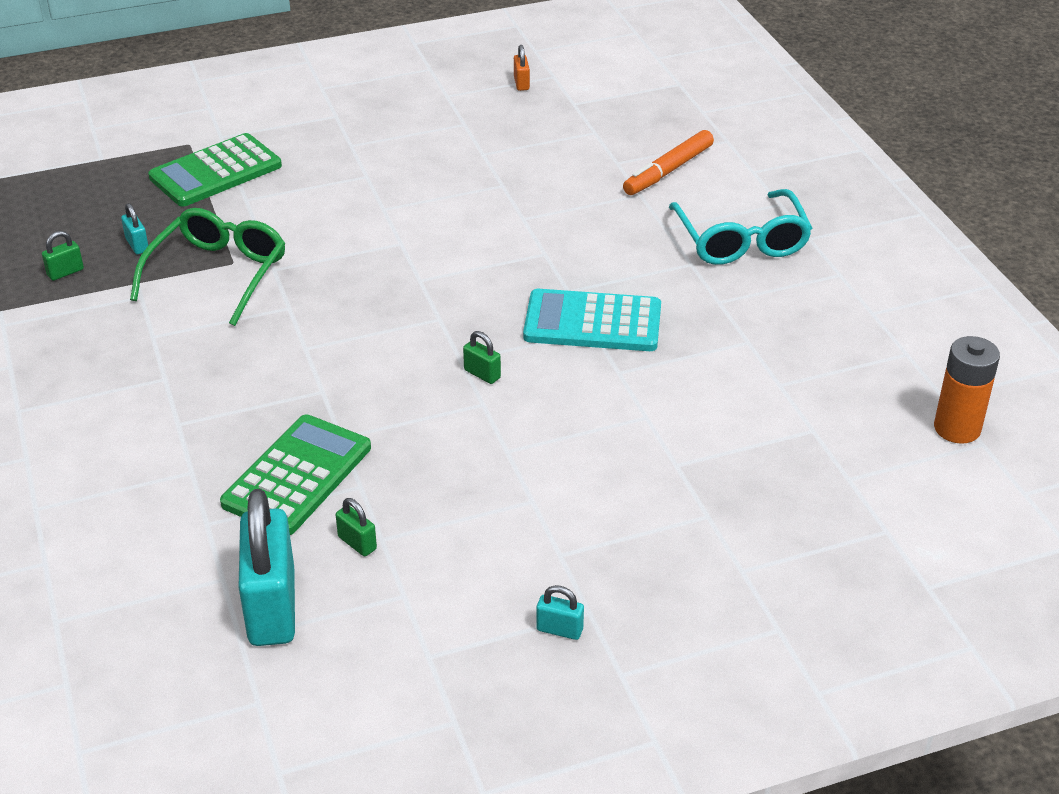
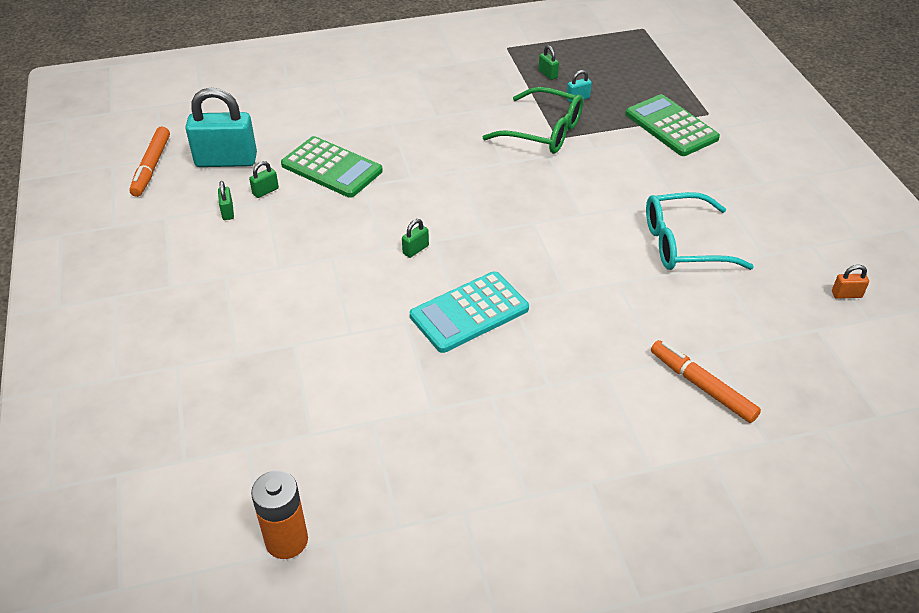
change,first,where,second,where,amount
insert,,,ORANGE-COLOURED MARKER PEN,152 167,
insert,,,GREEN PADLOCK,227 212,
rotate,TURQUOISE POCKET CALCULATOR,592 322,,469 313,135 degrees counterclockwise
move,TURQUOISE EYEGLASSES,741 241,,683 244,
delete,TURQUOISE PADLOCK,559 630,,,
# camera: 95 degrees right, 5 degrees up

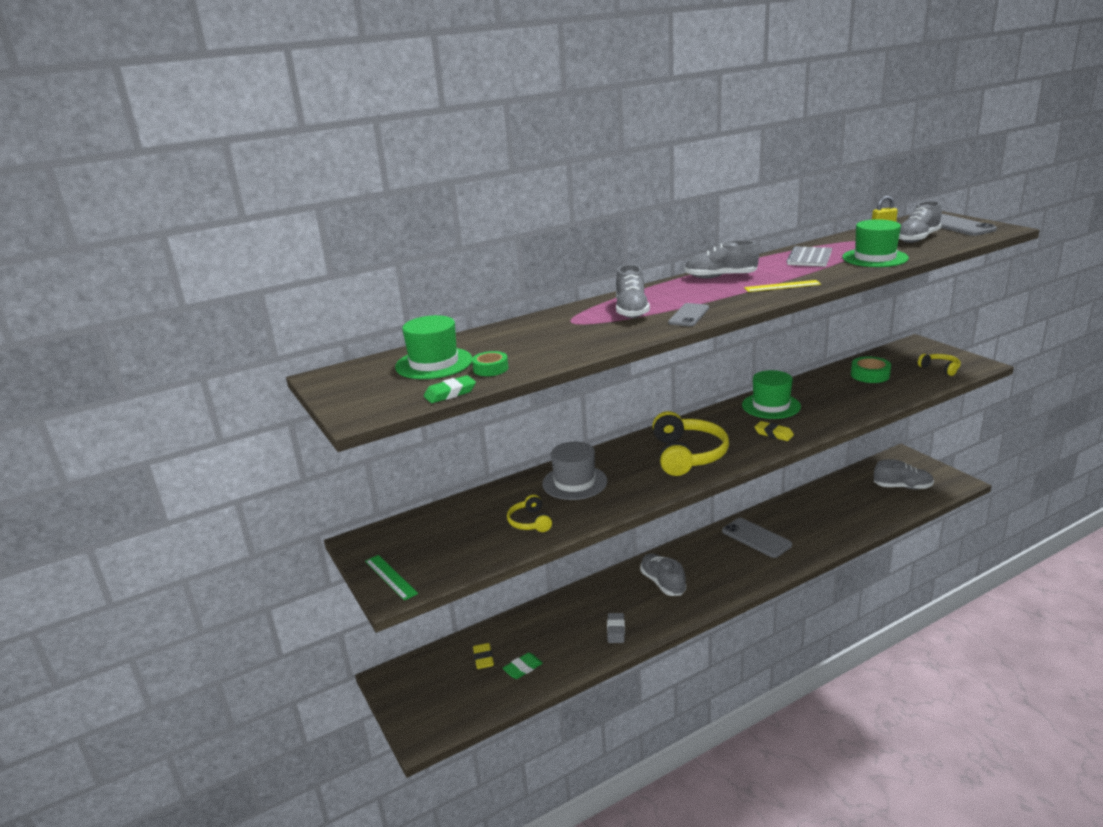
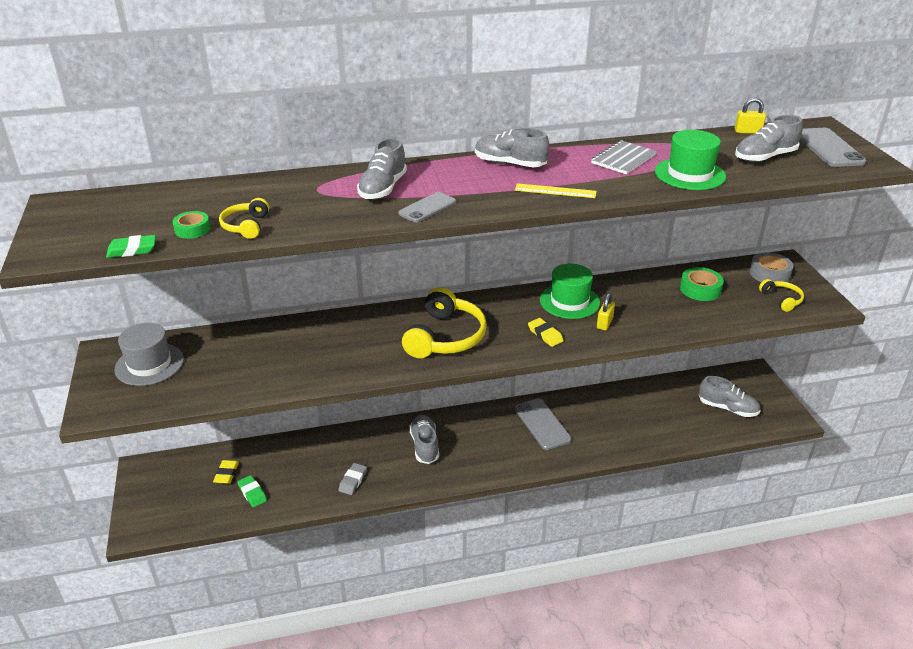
change,first,where,second,where,amount
move,GREY TOP HAT,574 482,,149 364,
move,BRIGHT YELLOW HEADPHONES,530 522,,246 226,
rotate,GREEN ERASER,523 668,,252 493,75 degrees clockwise
insert,,,BRIGHT YELLOW PADLOCK,604 323,
insert,,,GREY TAPE,769 274,
delete,GREEN STRAIGHTEDGE,391 577,,,
delete,GREEN TOP HAT,434 363,,,
# camera: 15 degrees right, 10 degrees up

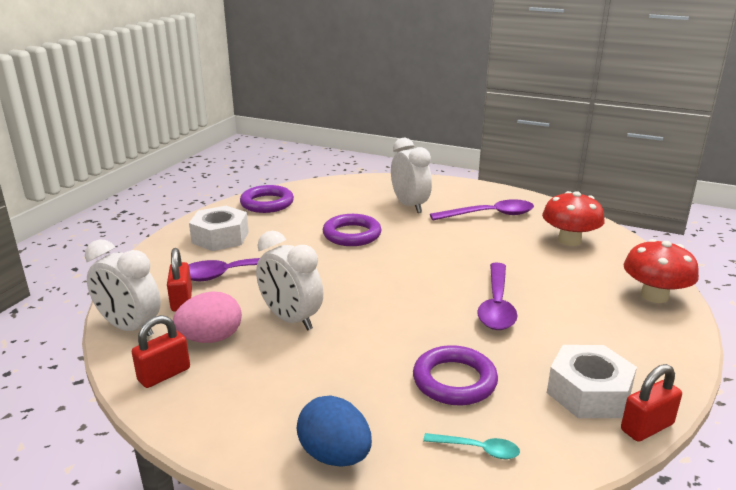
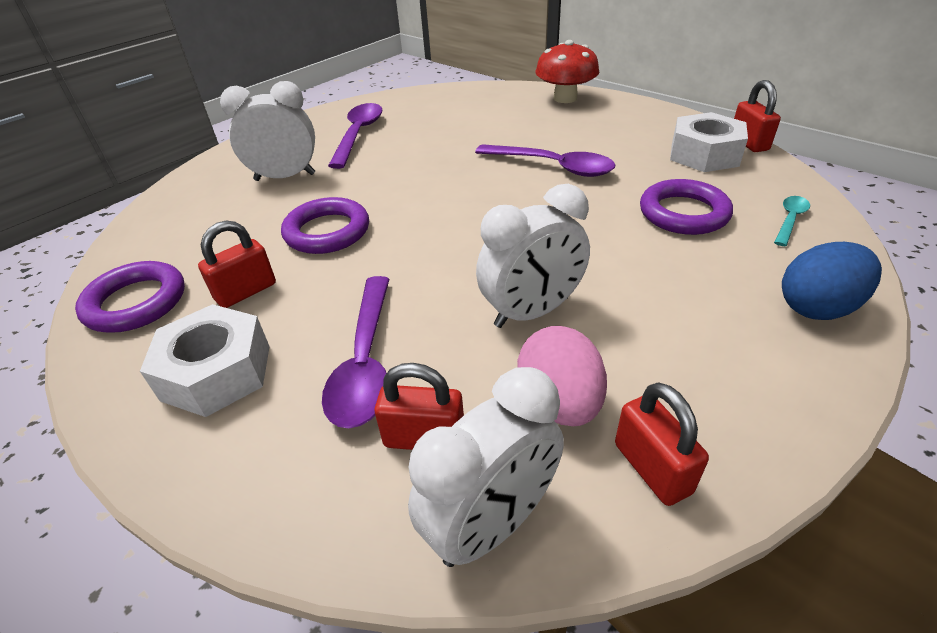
change,first,where,second,where,amount
insert,,,RED PADLOCK,246 291,
delete,RED MUSHROOM,569 240,,,
# camera: 70 degrees left, 15 degrees up

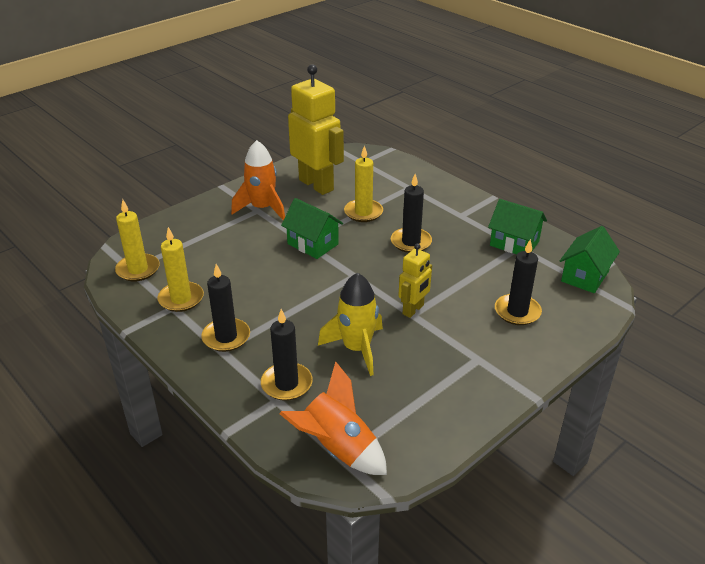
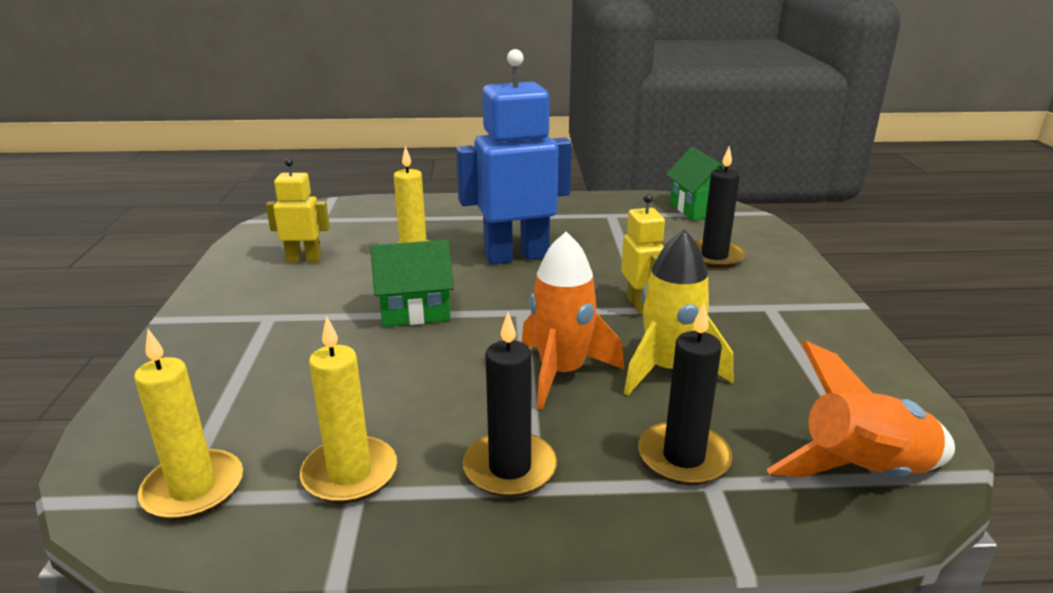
change,first,where,second,where,amount
resize,BRIGHT YELLOW ROBOT FIGURE,316 185,,304 259,x0.52
replace,BLACK CANDLE,411 242,COBALT ROBOT FIGURE,516 256,
move,ORANGE-COLOURED TOY ROCKET,262 208,,562 373,
delete,GREEN HOUSE,514 243,,,
# camera: 50 degrees left, 10 degrees down

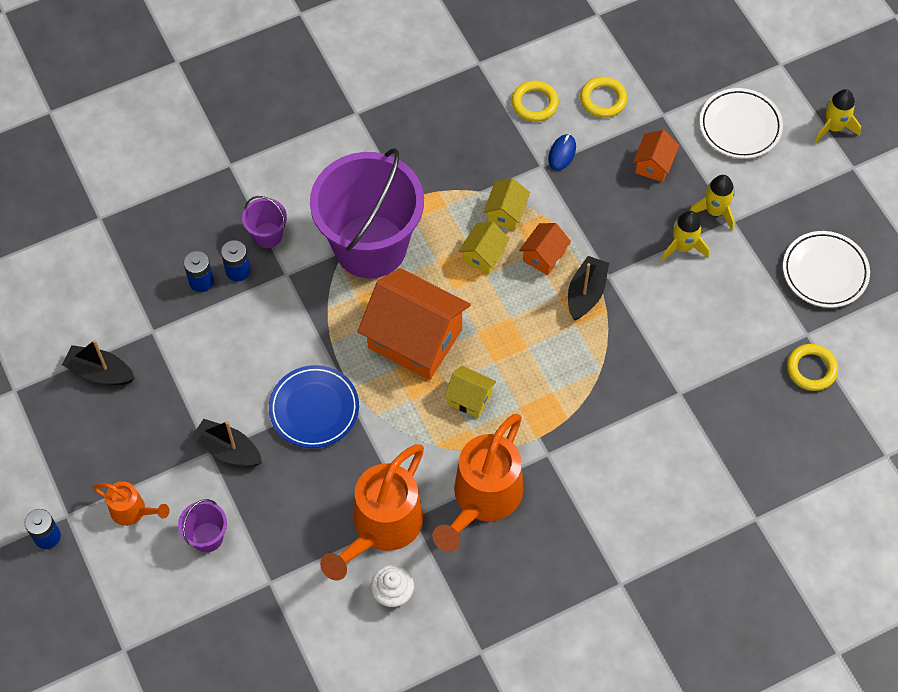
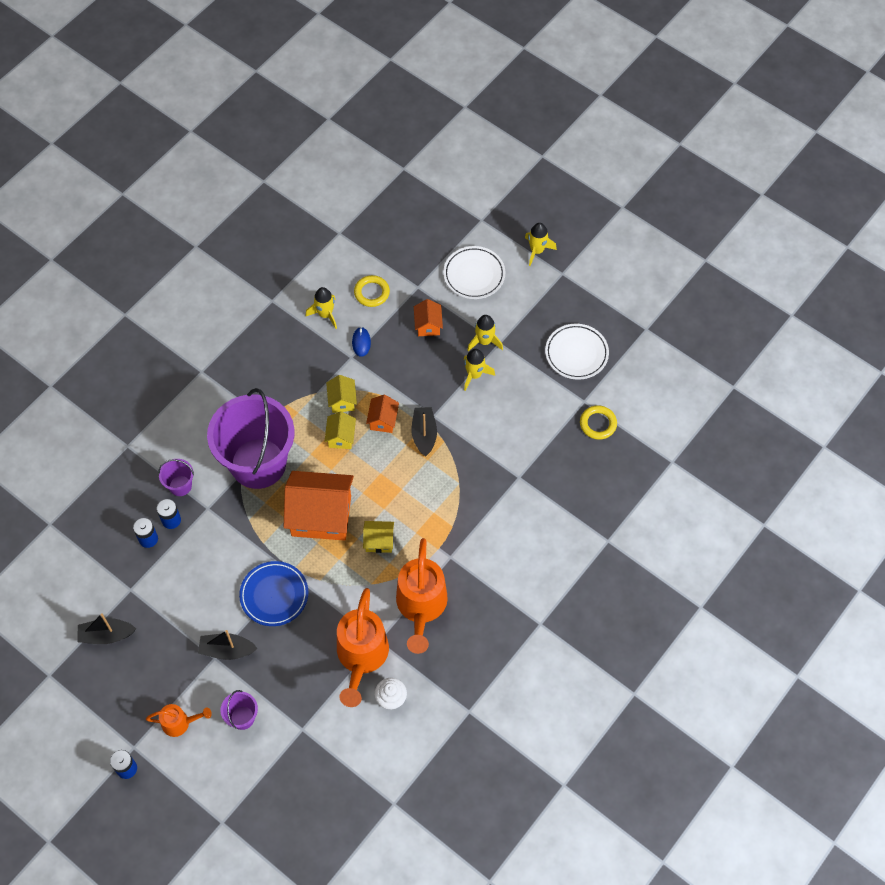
change,first,where,second,where,amount
replace,BRIGHT YELLOW RING,534 103,BRIGHT YELLOW TOY ROCKET,325 314,
# camera: 25 degrees left, 0 degrees up

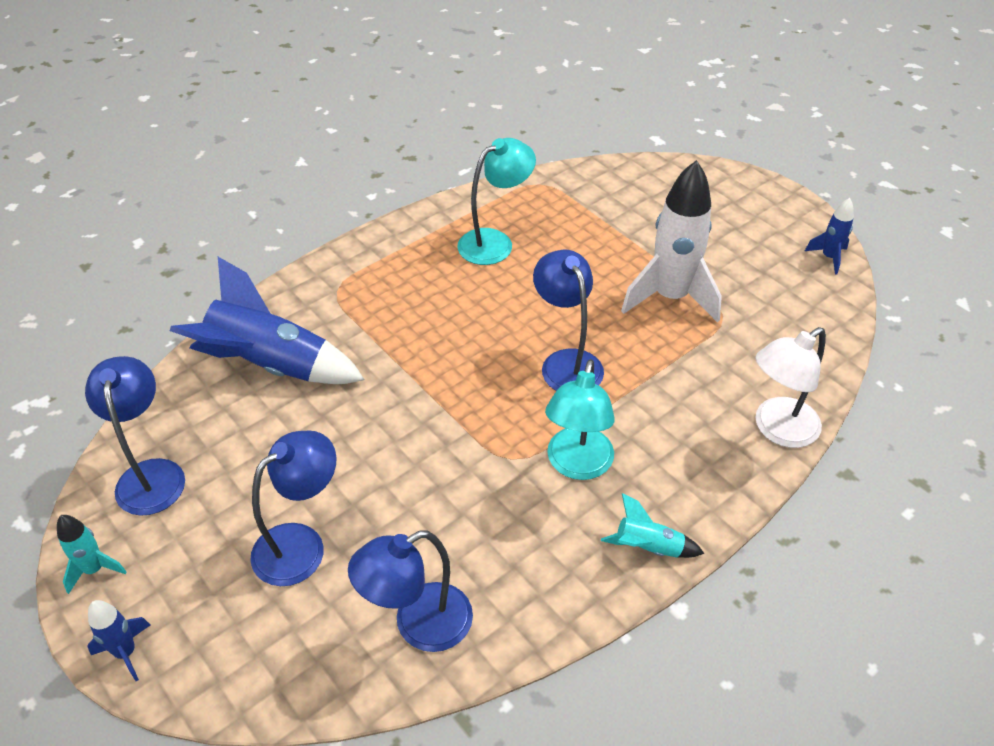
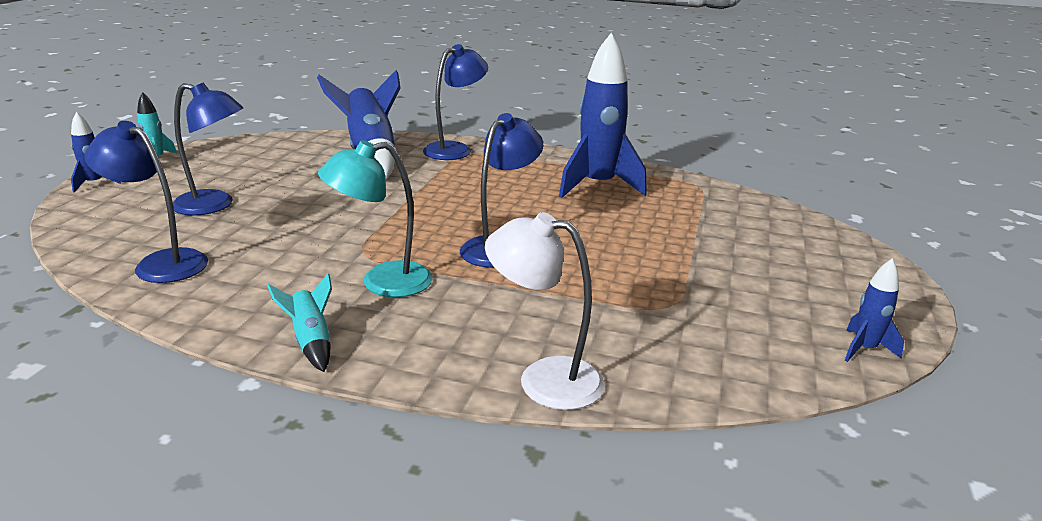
change,first,where,second,where,amount
move,COBALT LAMP,151 474,,455 149,
replace,TURQUOISE LAMP,495 242,COBALT TOY ROCKET,597 186,
delete,PURE WHITE TOY ROCKET,670 297,,,
# camera: 55 degrees right, 20 degrees down

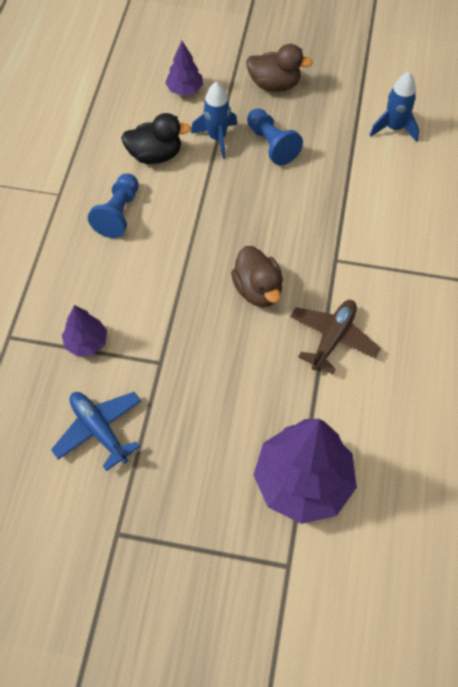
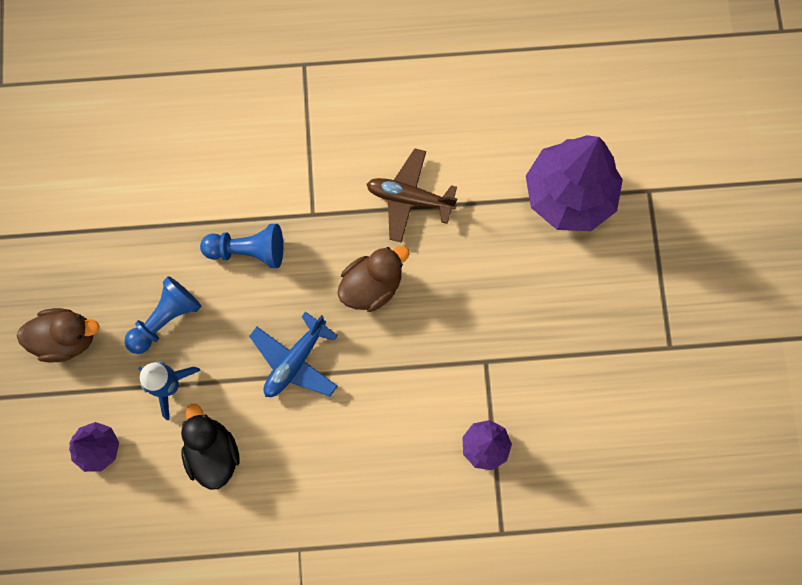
change,first,where,second,where,amount
rotate,BROWN TOY DUCK,274 84,,66 338,90 degrees clockwise
move,COBALT PAWN,118 213,,248 250,
move,COBALT PLANE,99 430,,295 361,
delete,COBALT TOY ROCKET,394 128,,,
# camera: 105 degrees left, 15 degrees up

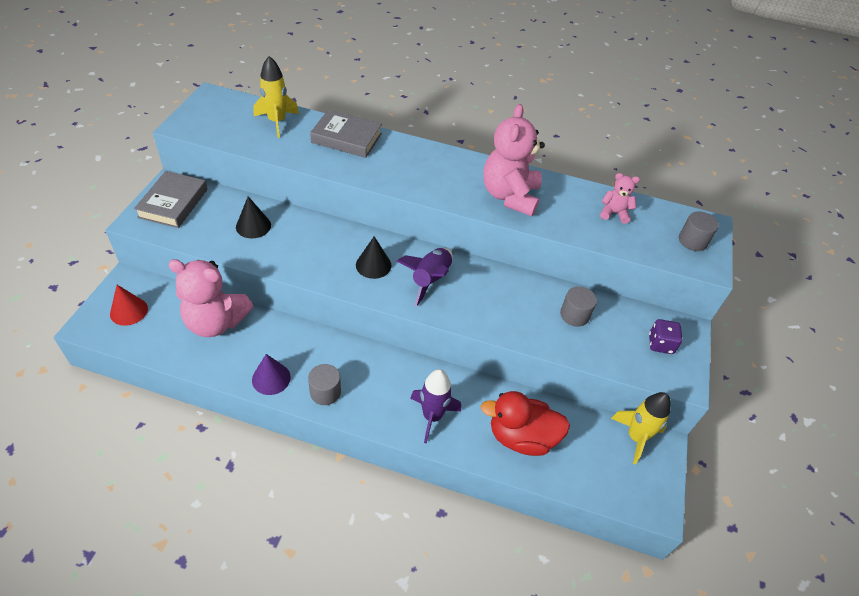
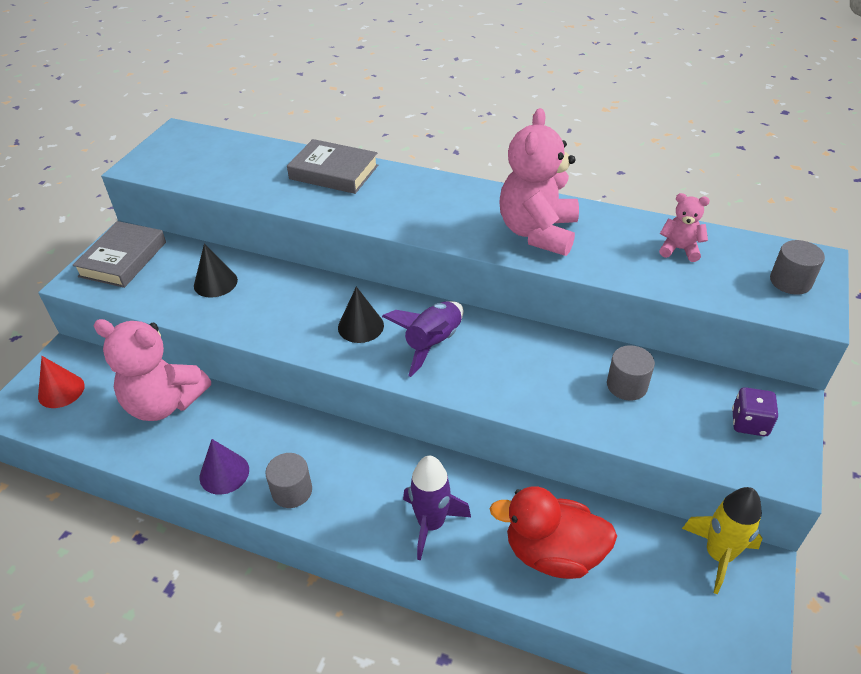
change,first,where,second,where,amount
delete,BRIGHT YELLOW TOY ROCKET,277 122,,,
# camera: 10 degrees right, 5 degrees down

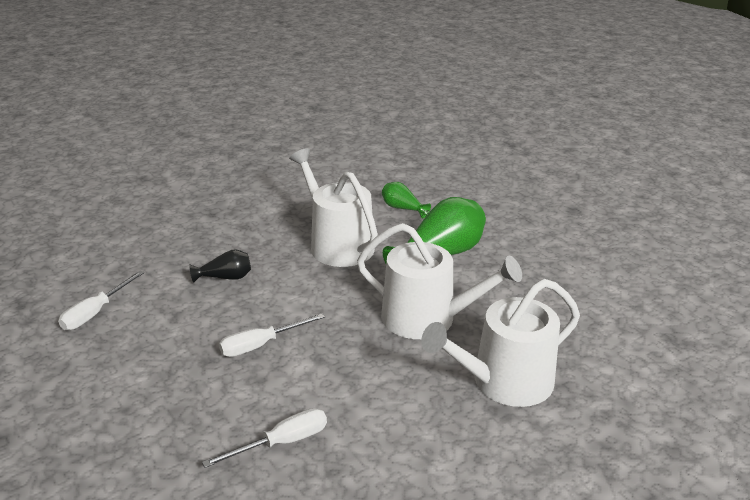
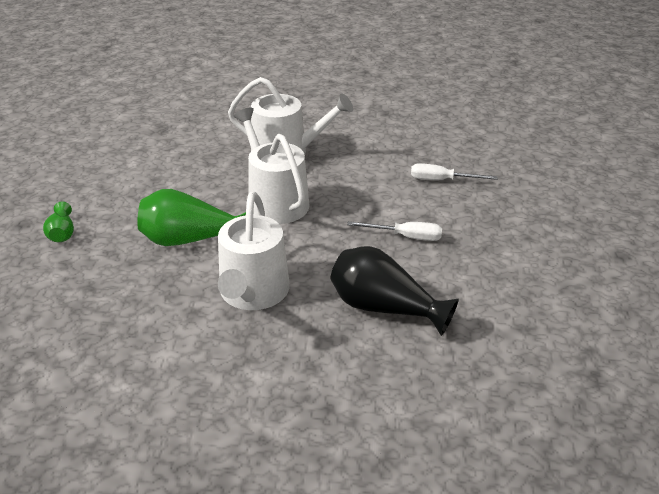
change,first,where,second,where,amount
move,GREEN FLOWER VASE,402 208,,62 233,
resize,BLACK FLOWER VASE,225 277,,384 308,x1.97
delete,PURE WHITE FLAT SCREWDRIVER,95 312,,,
# camera: 140 degrees left, 5 degrees up

